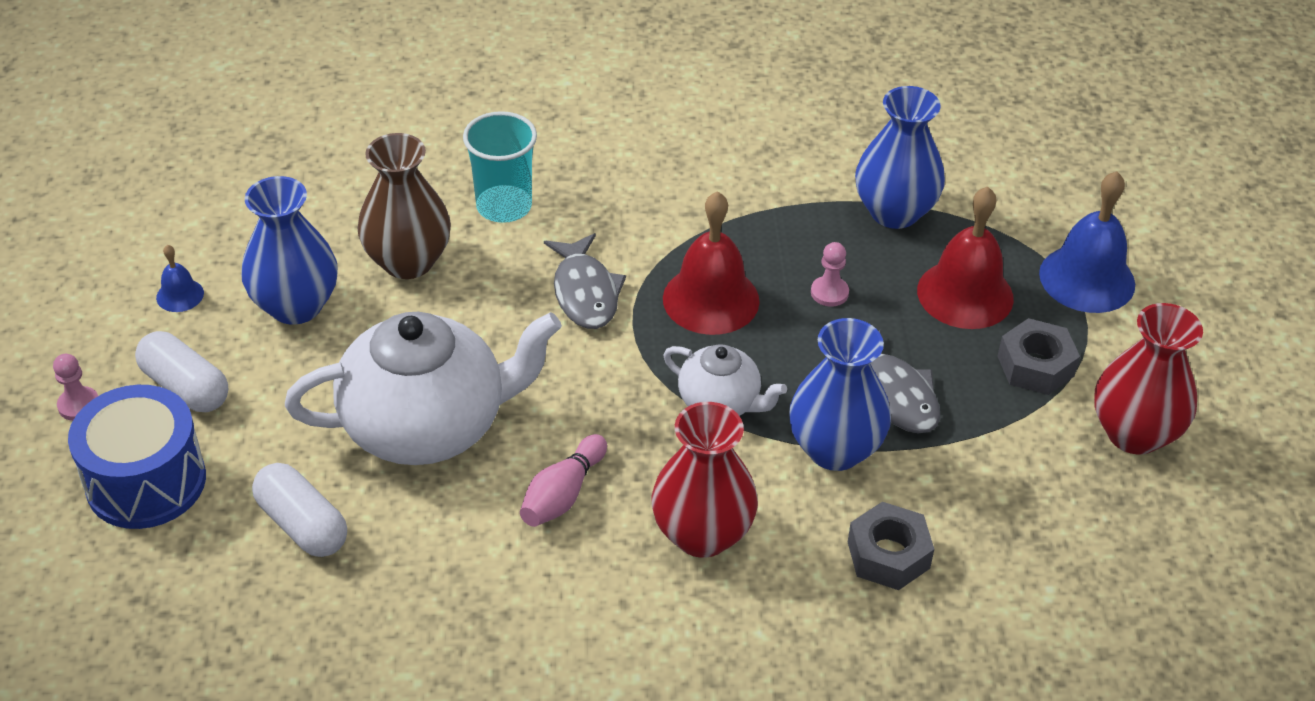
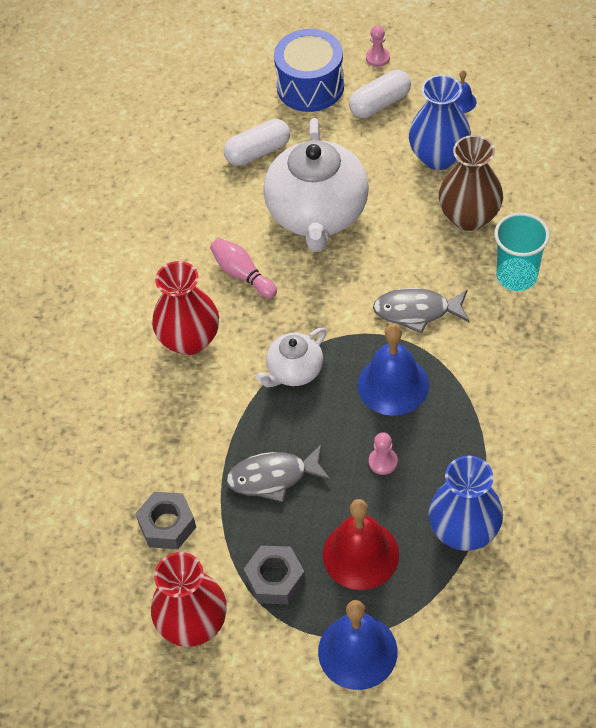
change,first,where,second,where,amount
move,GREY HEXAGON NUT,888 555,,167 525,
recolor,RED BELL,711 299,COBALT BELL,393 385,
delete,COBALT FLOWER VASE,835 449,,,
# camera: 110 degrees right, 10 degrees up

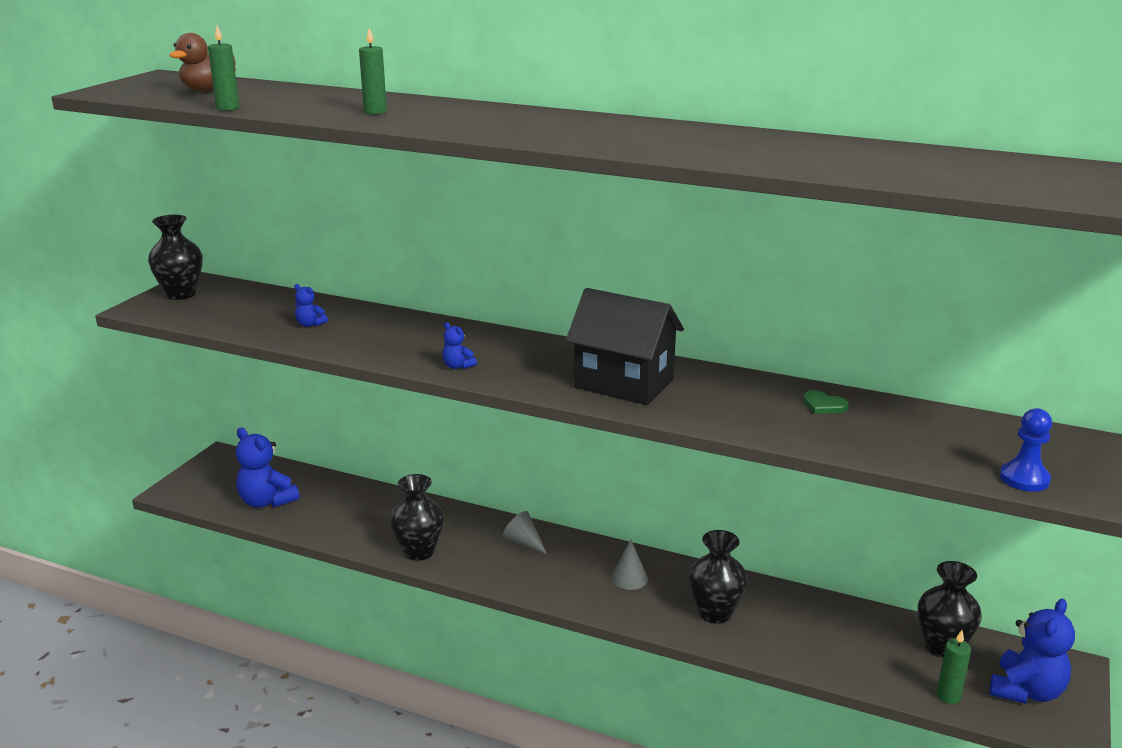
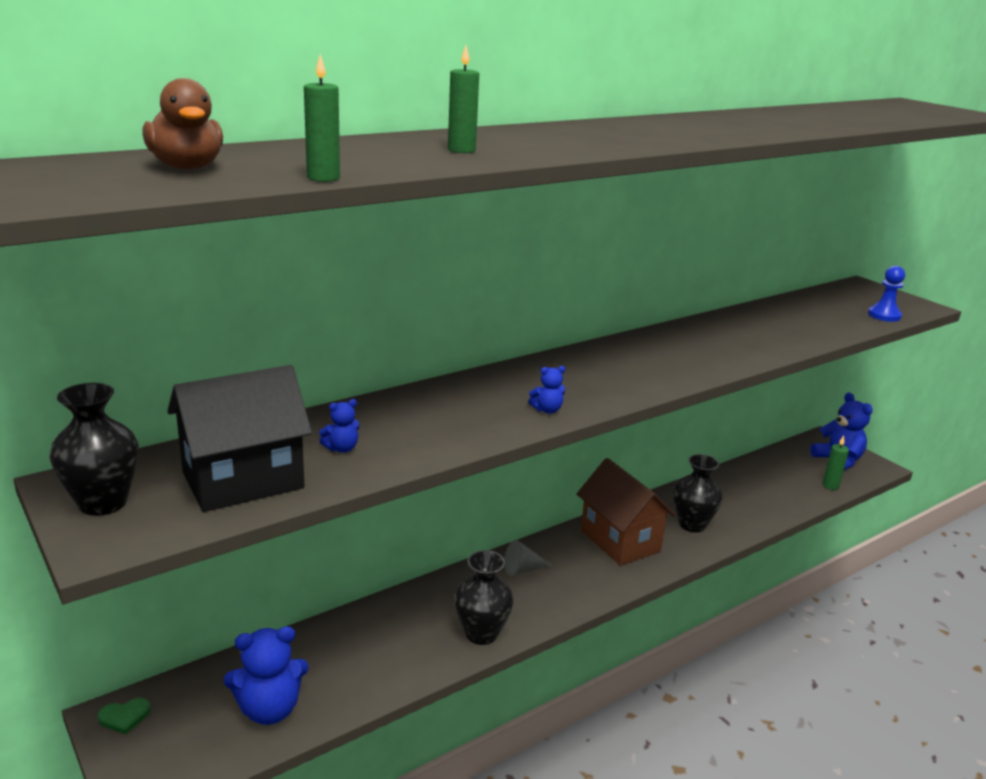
change,first,where,second,where,amount
move,GREEN HEART,823 405,,124 717,
move,BLACK HOUSE,624 384,,243 481,
replace,GREY SOLID CONE,629 578,BROWN HOUSE,619 541,
delete,BLACK FLOWER VASE,942 647,,,
# camera: 60 degrees left, 0 degrees up

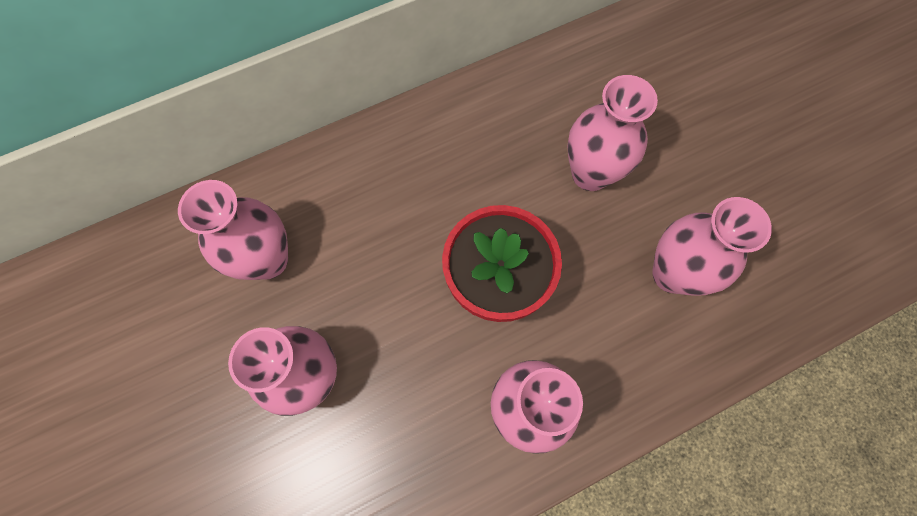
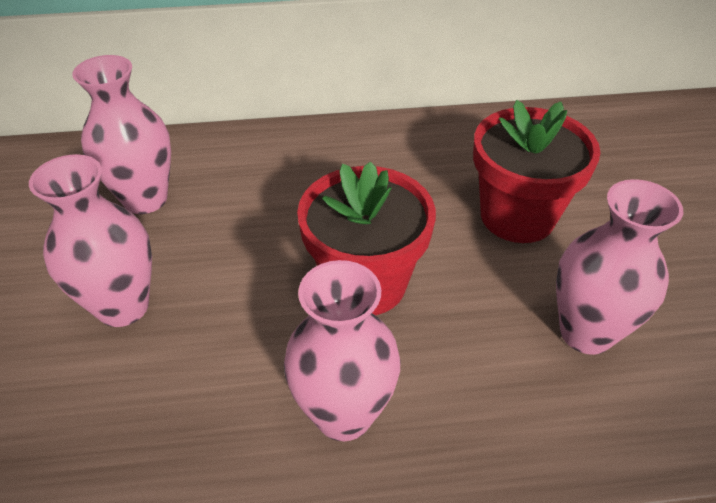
change,first,where,second,where,amount
replace,ROSE-PINK FLOWER VASE,590 174,RED PLANT POT,517 216,
# camera: 20 degrees right, 25 degrees down

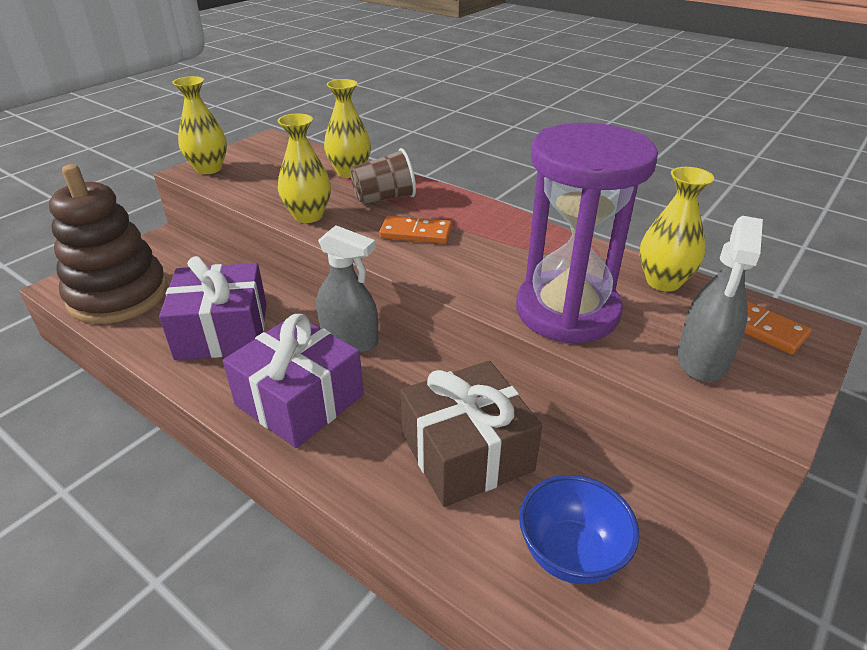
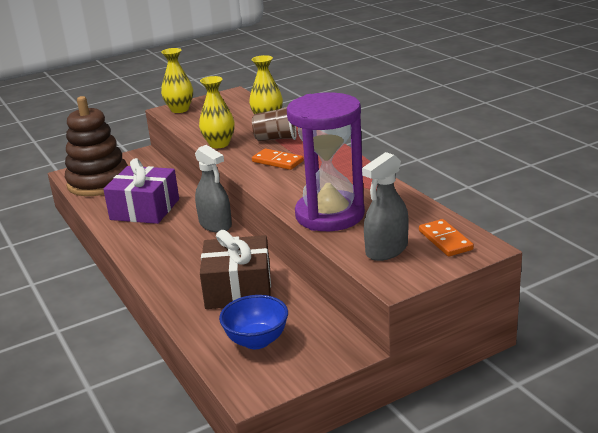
change,first,where,second,where,amount
delete,ROYAL PURPLE WRAPPED GIFT,299 400,,,
delete,BRIGHT YELLOW FLOWER VASE,663 282,,,
# camera: 25 degrees right, 10 degrees down

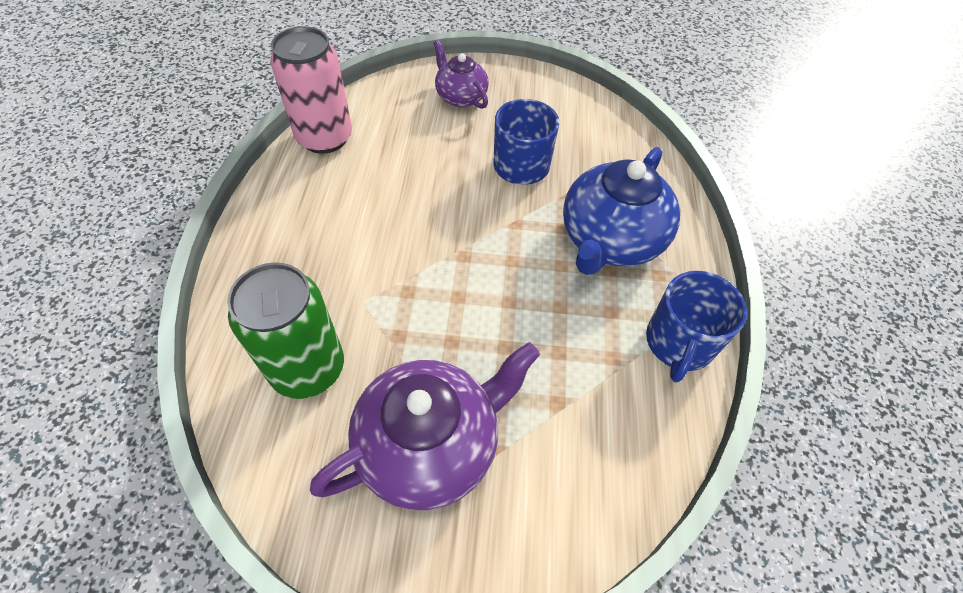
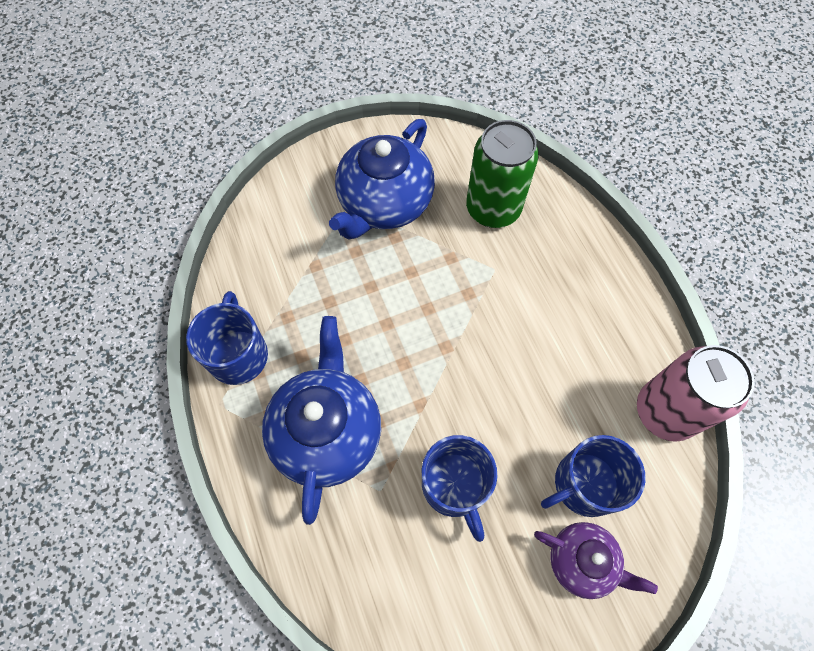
change,first,where,second,where,amount
recolor,ROYAL PURPLE CHINA TEAPOT,430 444,COBALT CHINA TEAPOT,384 203,
insert,,,COBALT TEA MUG,584 484,
# camera: 155 degrees right, 10 degrees up

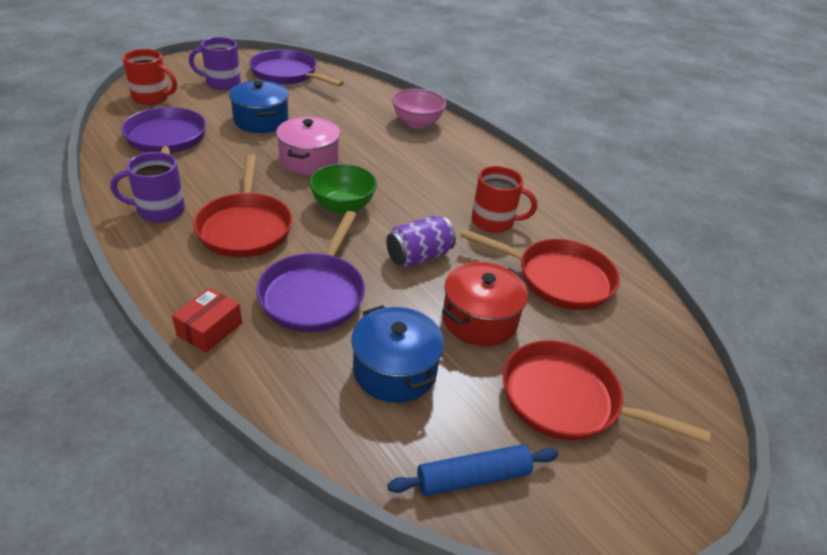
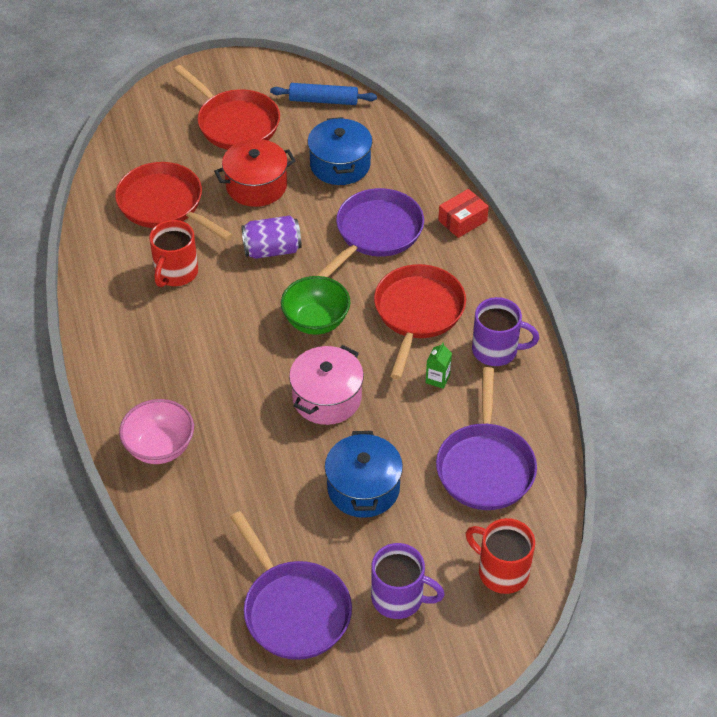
change,first,where,second,where,amount
rotate,RED TEA MUG,494 221,,176 273,105 degrees counterclockwise
insert,,,GREEN MILK CARTON,437 379,
# camera: 155 degrees left, 10 degrees up

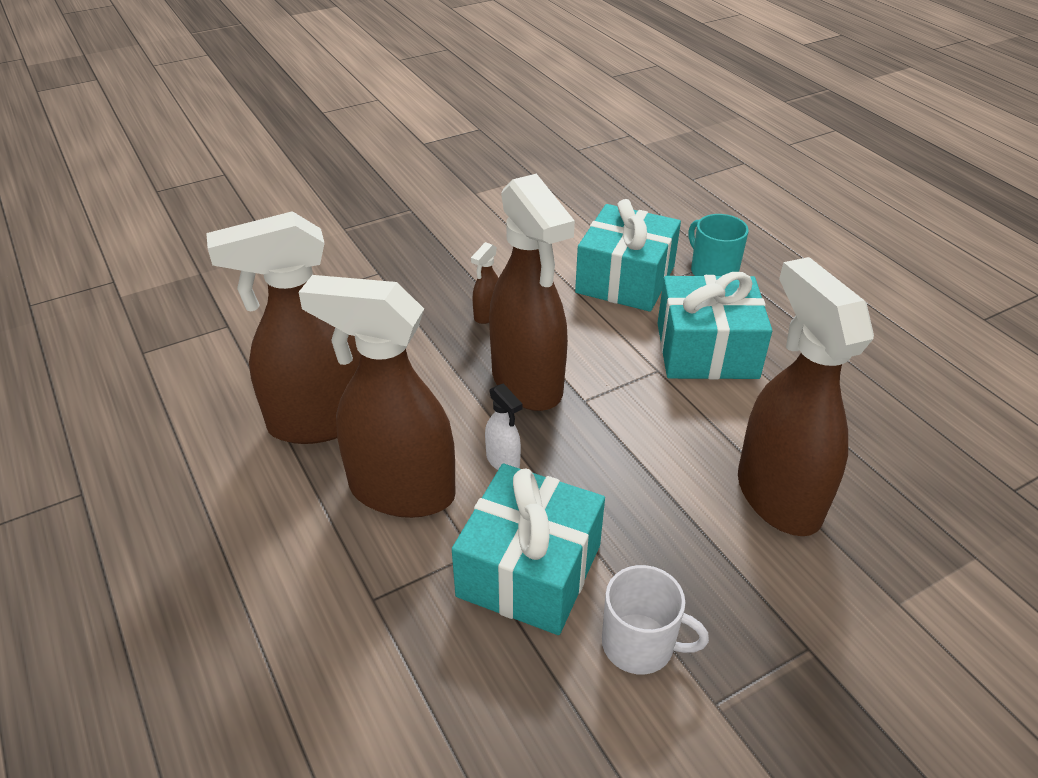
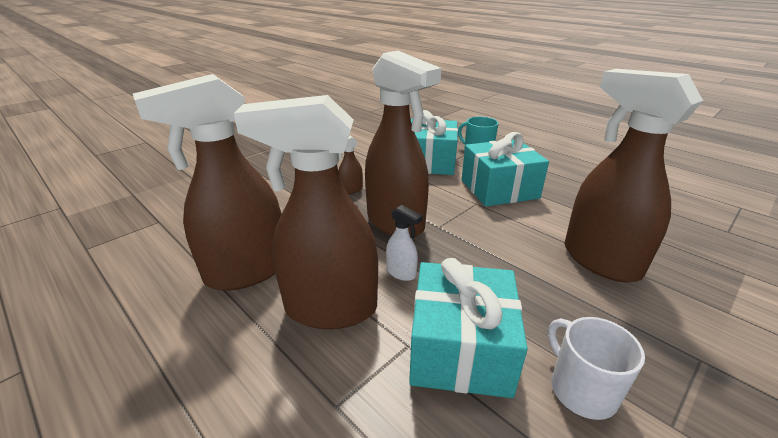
change,first,where,second,where,amount
rotate,BROWN SPRAY CLEANER,487 315,,350 190,45 degrees clockwise
rotate,PURE WHITE TEA MUG,640 644,,581 389,120 degrees counterclockwise
# camera: 15 degrees left, 10 degrees down

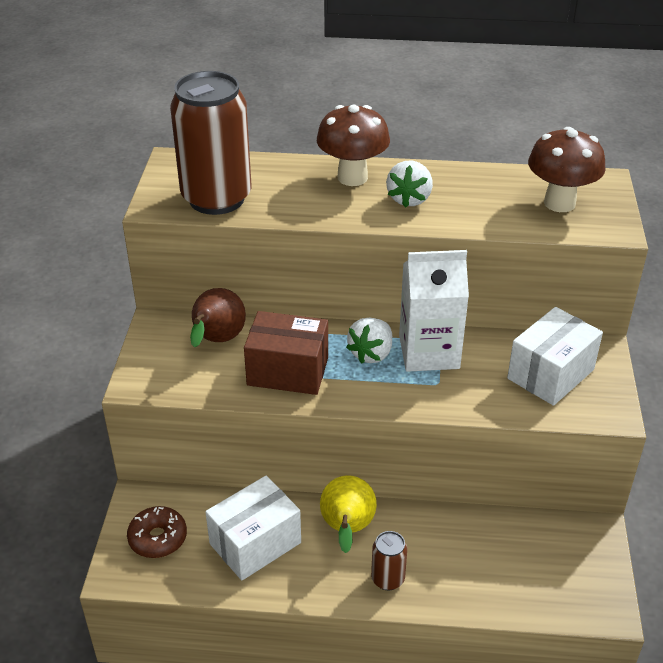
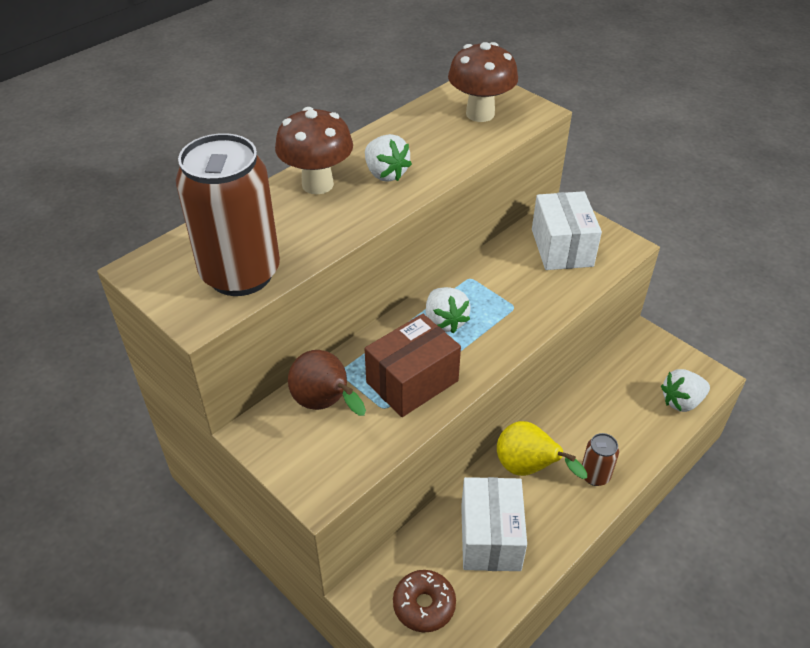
change,first,where,second,where,amount
insert,,,PURE WHITE TOY STRAWBERRY,681 401,
delete,PURE WHITE MILK CARTON,429 352,,,
# camera: 50 degrees left, 5 degrees up

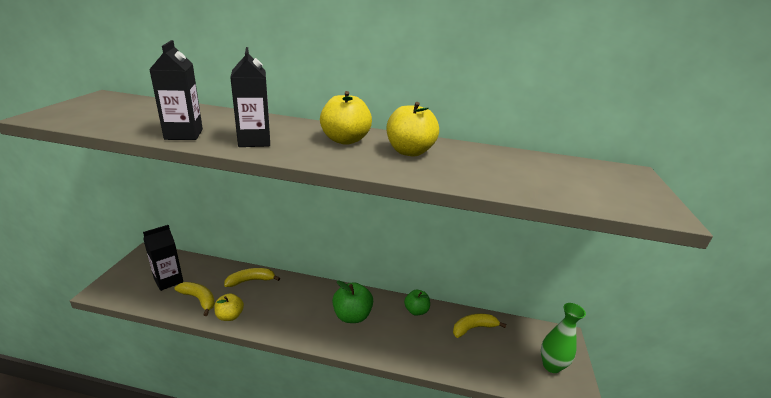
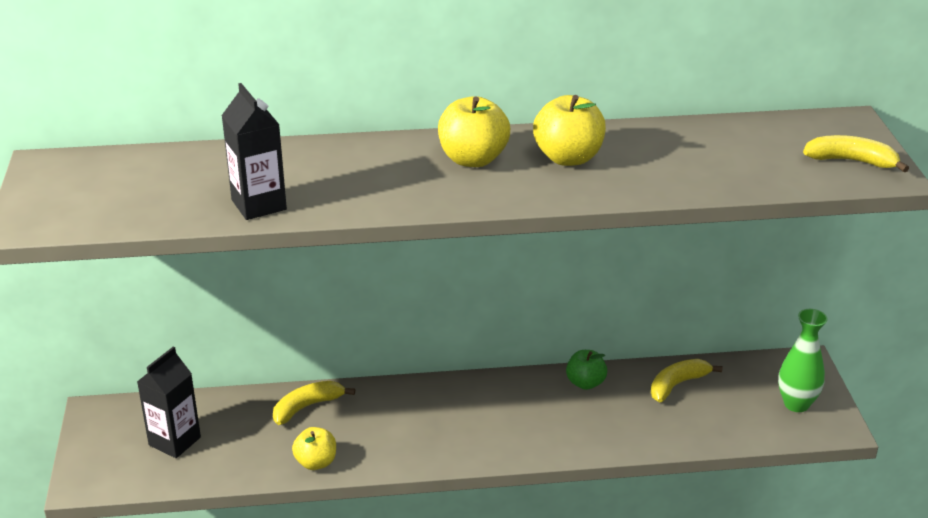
change,first,where,second,where,amount
move,BRIGHT YELLOW TOY BANANA,199 299,,851 161,
delete,BLACK MILK CARTON,254 141,,,
delete,GREEN APPLE FRUIT,352 316,,,
# camera: 15 degrees left, 5 degrees up

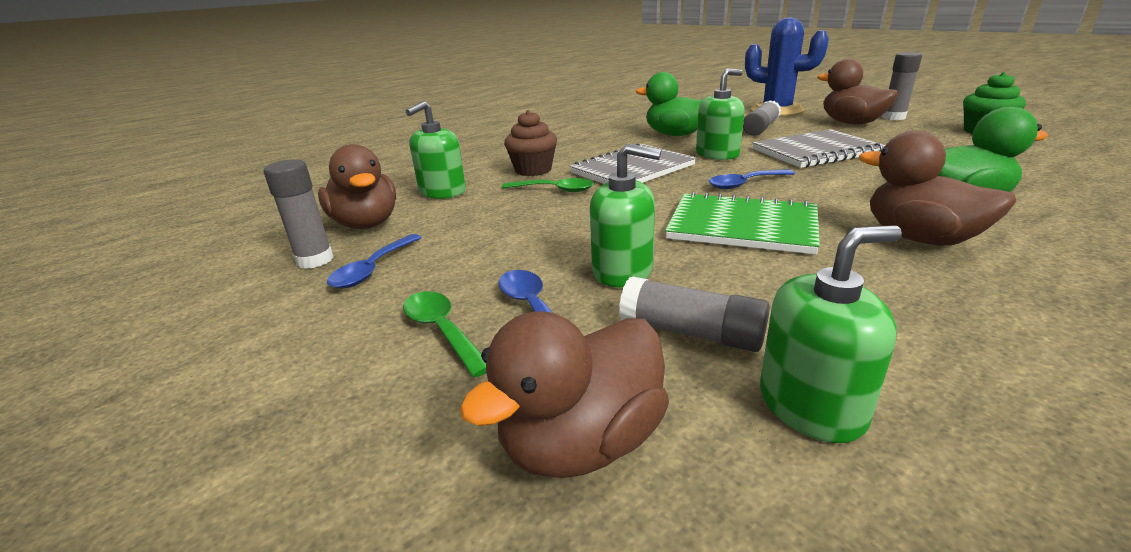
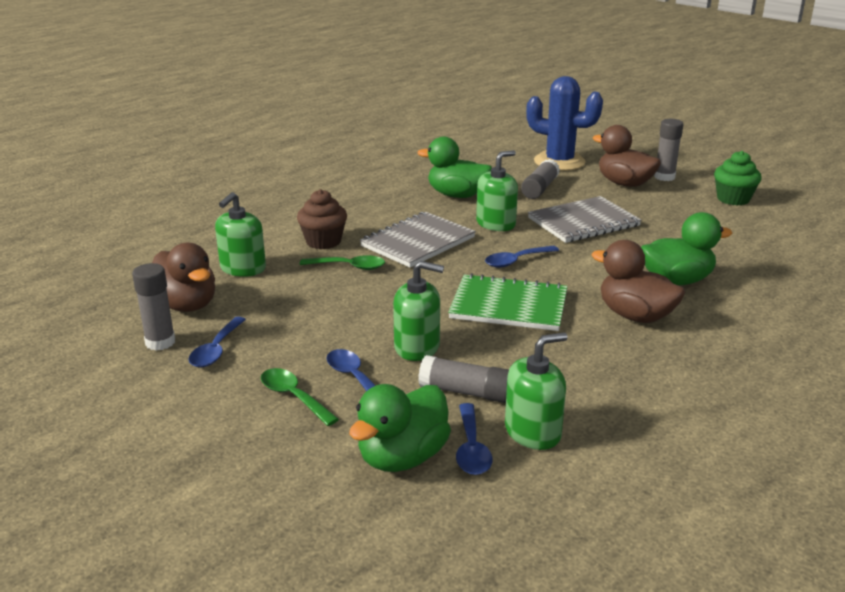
change,first,where,second,where,amount
recolor,BROWN TOY DUCK,582 442,GREEN TOY DUCK,402 457,
insert,,,COBALT TABLESPOON,471 448,
# camera: 10 degrees left, 0 degrees up

